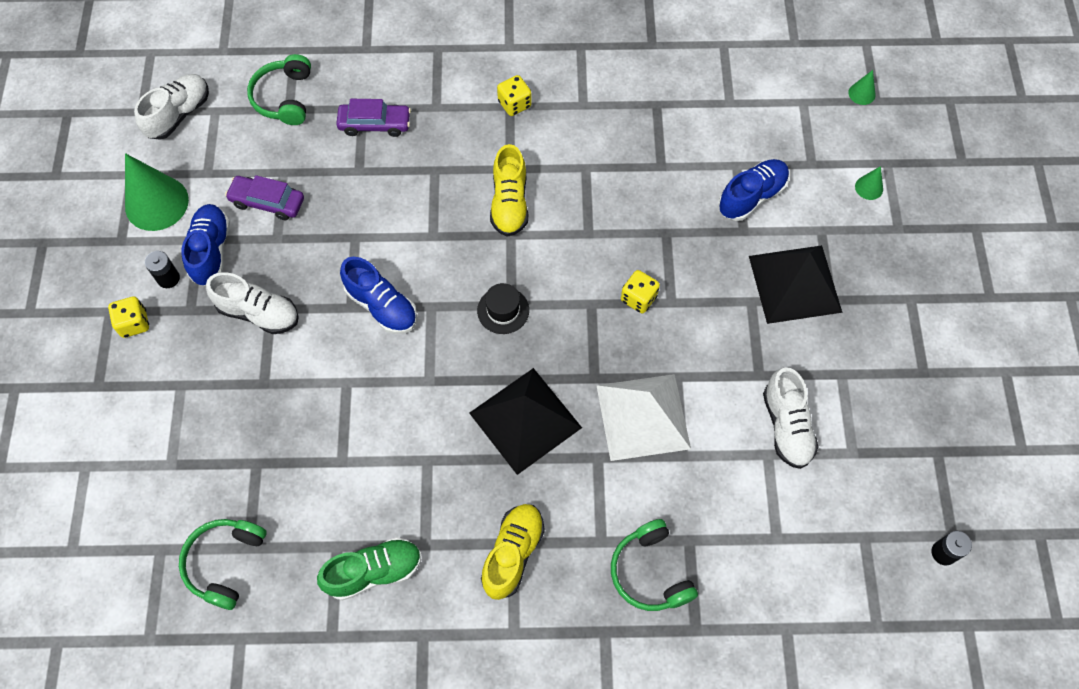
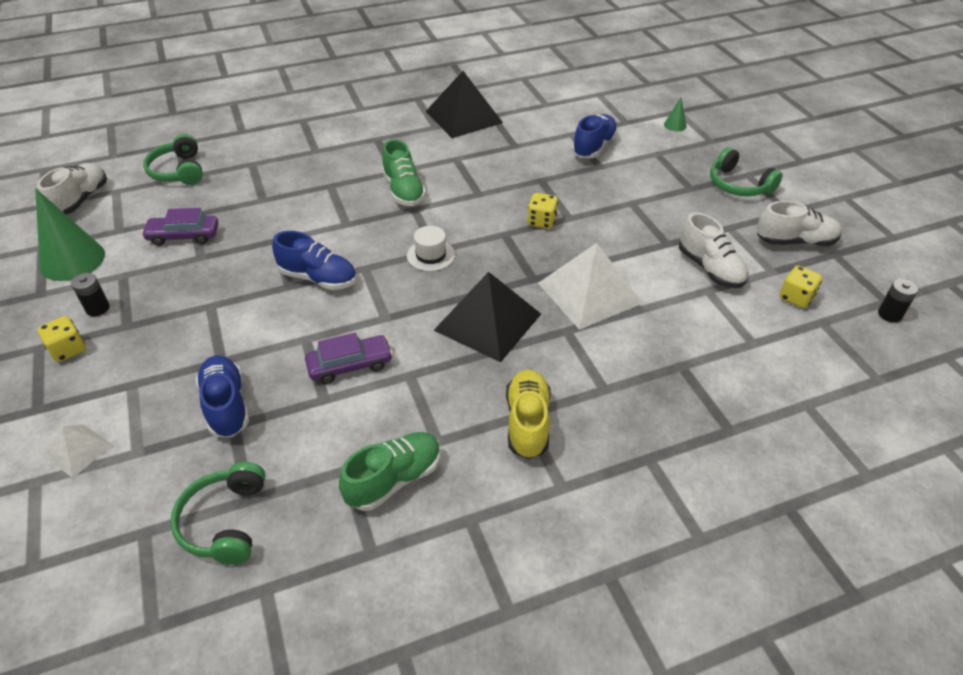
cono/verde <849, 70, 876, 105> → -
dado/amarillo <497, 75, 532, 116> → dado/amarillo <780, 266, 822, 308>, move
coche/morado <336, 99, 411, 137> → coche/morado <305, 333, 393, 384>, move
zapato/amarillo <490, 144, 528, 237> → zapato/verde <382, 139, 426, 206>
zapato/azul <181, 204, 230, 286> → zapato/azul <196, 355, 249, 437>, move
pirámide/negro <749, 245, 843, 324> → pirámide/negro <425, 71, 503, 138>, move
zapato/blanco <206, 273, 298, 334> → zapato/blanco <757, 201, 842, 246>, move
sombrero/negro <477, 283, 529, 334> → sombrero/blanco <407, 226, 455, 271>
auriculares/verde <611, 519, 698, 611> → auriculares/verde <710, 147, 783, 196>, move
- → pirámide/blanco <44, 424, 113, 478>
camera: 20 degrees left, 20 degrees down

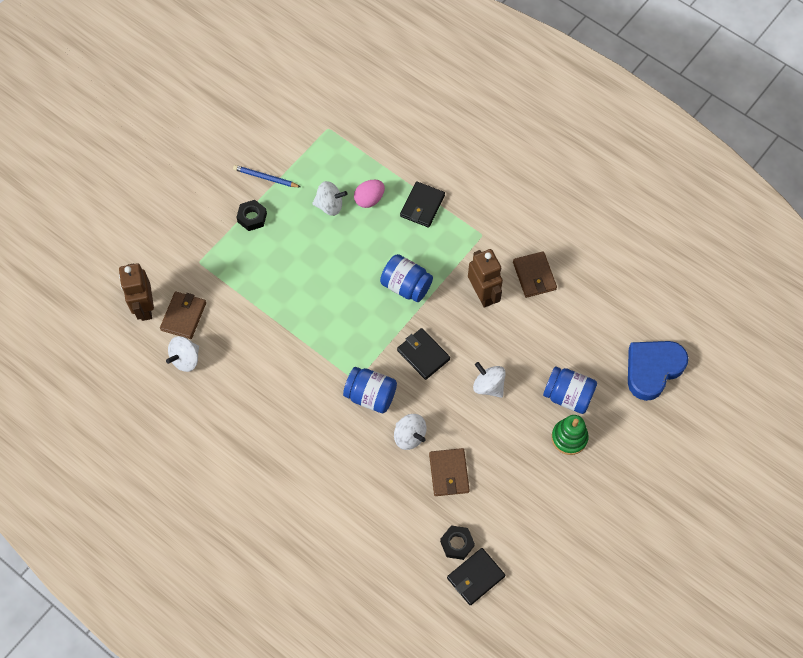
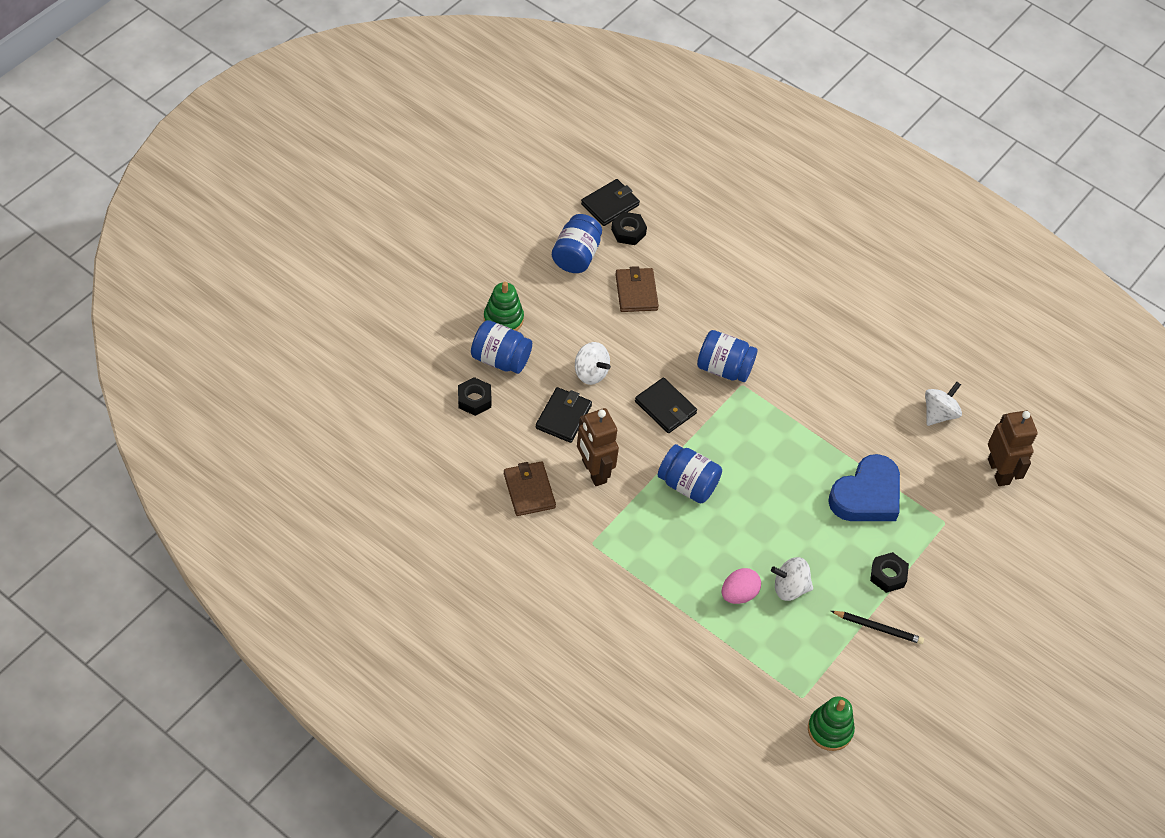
lápiz/azul <233, 165, 301, 187> → lápiz/negro <831, 611, 924, 644>
cartera/negro <400, 181, 445, 228> → cartera/negro <536, 387, 592, 443>, move
cartera/marrón <160, 291, 206, 339> → -
corazón/azul <628, 341, 688, 401> → corazón/azul <828, 454, 900, 521>, move
peonza/blanco <394, 414, 427, 450> → -
- → tarro/azul <552, 214, 602, 273>
- → tuerca/negro <458, 377, 492, 416>
- → juguete apilable/verde <808, 697, 855, 751>
camera: 175 degrees right, 10 degrees down

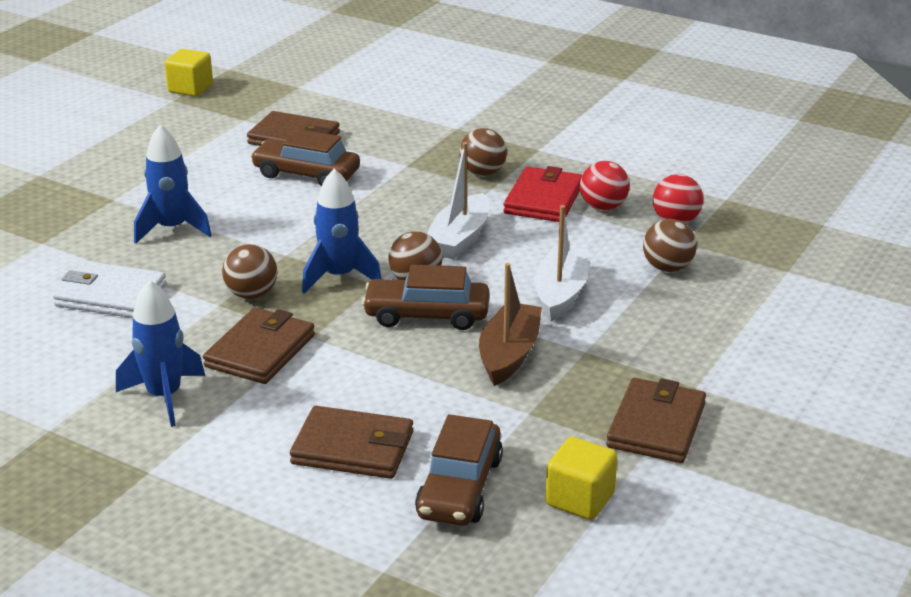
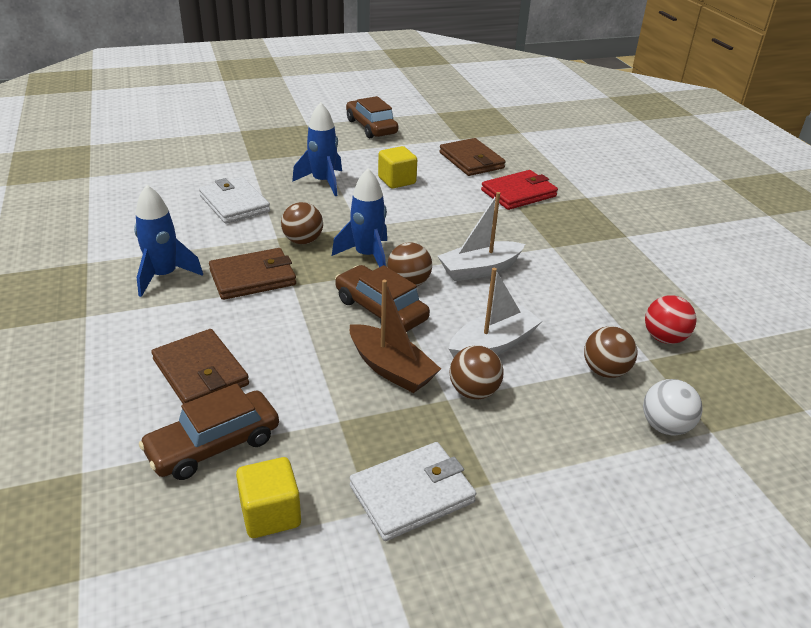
cubo/amarillo <164, 49, 213, 96> → cubo/amarillo <378, 146, 417, 188>, move
pelota/marrón <459, 128, 507, 176> → pelota/marrón <449, 345, 504, 399>, move
coche/marrón <250, 129, 360, 186> → coche/marrón <346, 96, 398, 138>, move
pelota/rojo <580, 161, 630, 211> → -
cartera/rojo <503, 166, 582, 222> → cartera/rojo <481, 170, 558, 210>, move
barco/marrón <479, 263, 542, 386> → barco/marrón <350, 280, 441, 393>, 75 degrees clockwise
cartera/marrón <606, 378, 706, 463> → cartera/blanco <350, 442, 476, 541>
- → pelota/blanco <643, 379, 703, 435>
camera: 40 degrees right, 5 degrees up

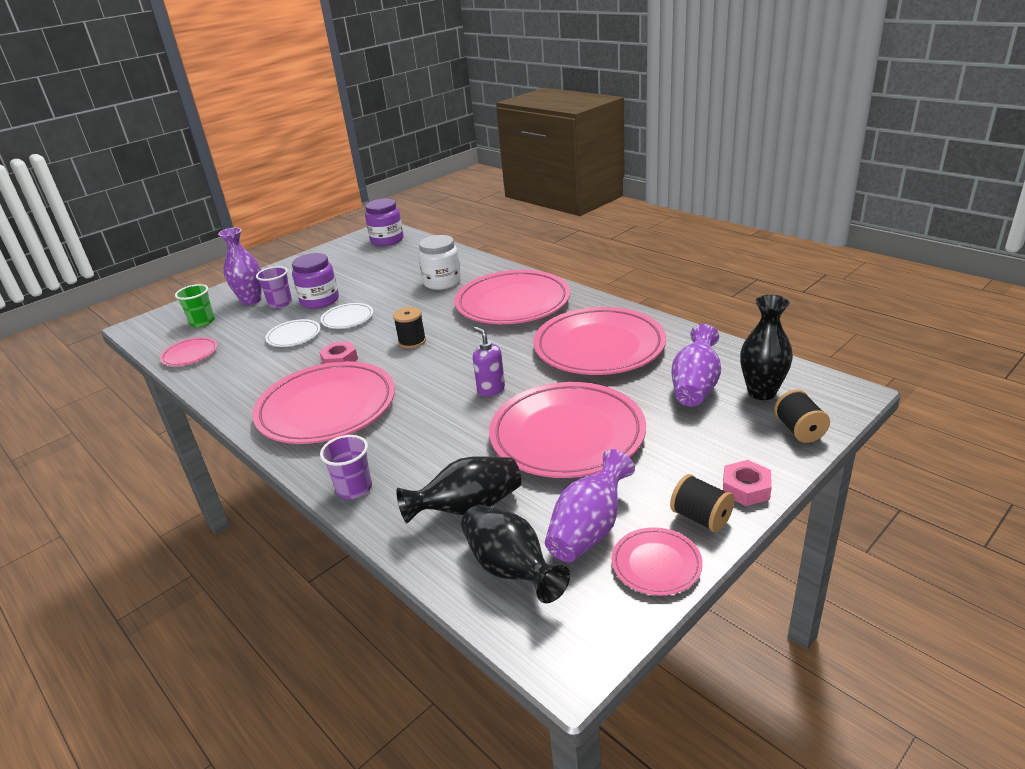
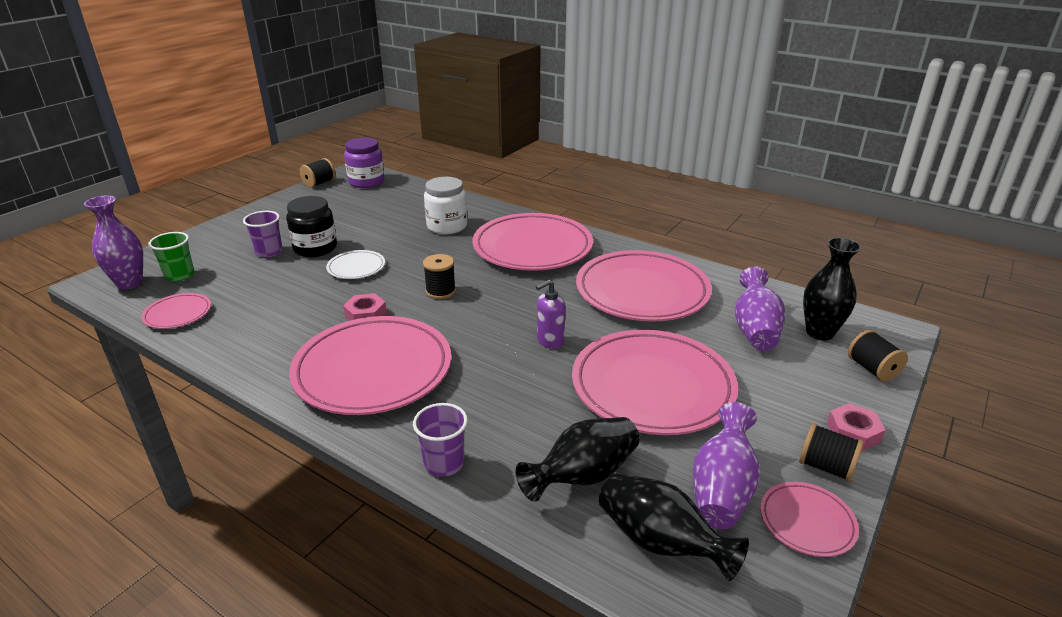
florero/morado <218, 227, 262, 305> → florero/morado <84, 195, 143, 289>, move
tarro/morado <292, 253, 339, 309> → tarro/negro <286, 196, 337, 257>
plato/blanco <265, 319, 320, 347> → -
dispensador de jabón/morado <473, 327, 505, 396> → dispensador de jabón/morado <536, 280, 565, 349>, 75 degrees counterclockwise
- → carrete/negro <300, 158, 335, 188>
camera: 15 degrees left, 0 degrees up

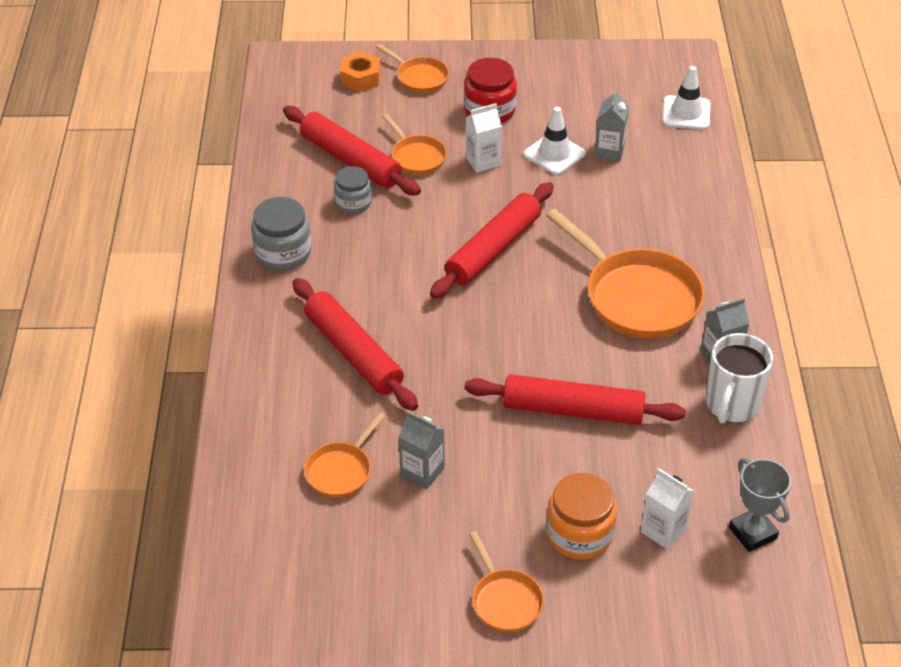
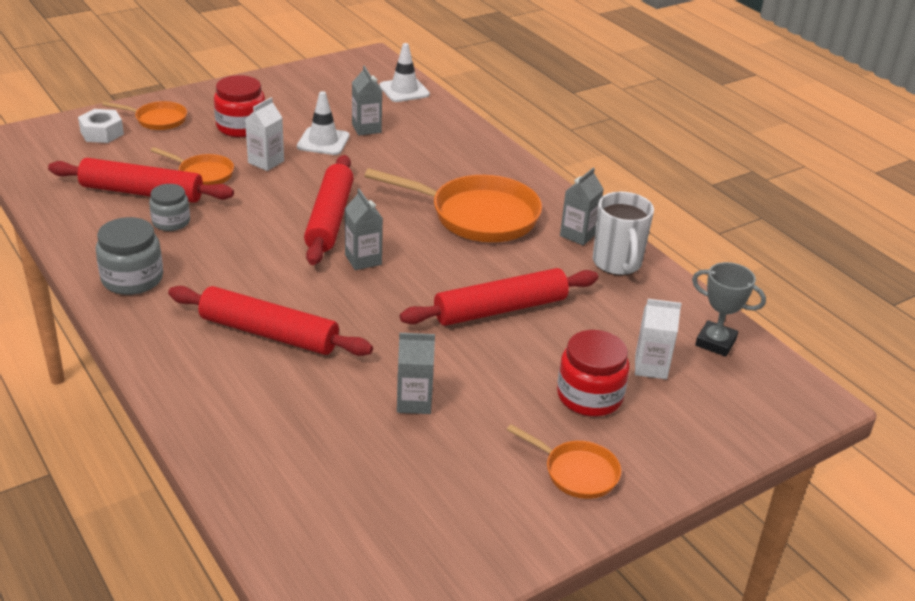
tuerca/naranja <340, 52, 381, 92> → tuerca/blanco <78, 109, 124, 143>
sartén/naranja <304, 412, 385, 498> → -
tarro/naranja <546, 473, 617, 560> → tarro/rojo <557, 330, 630, 416>
- → cartón de leche/gris <345, 189, 383, 270>
camera: 35 degrees left, 10 degrees down

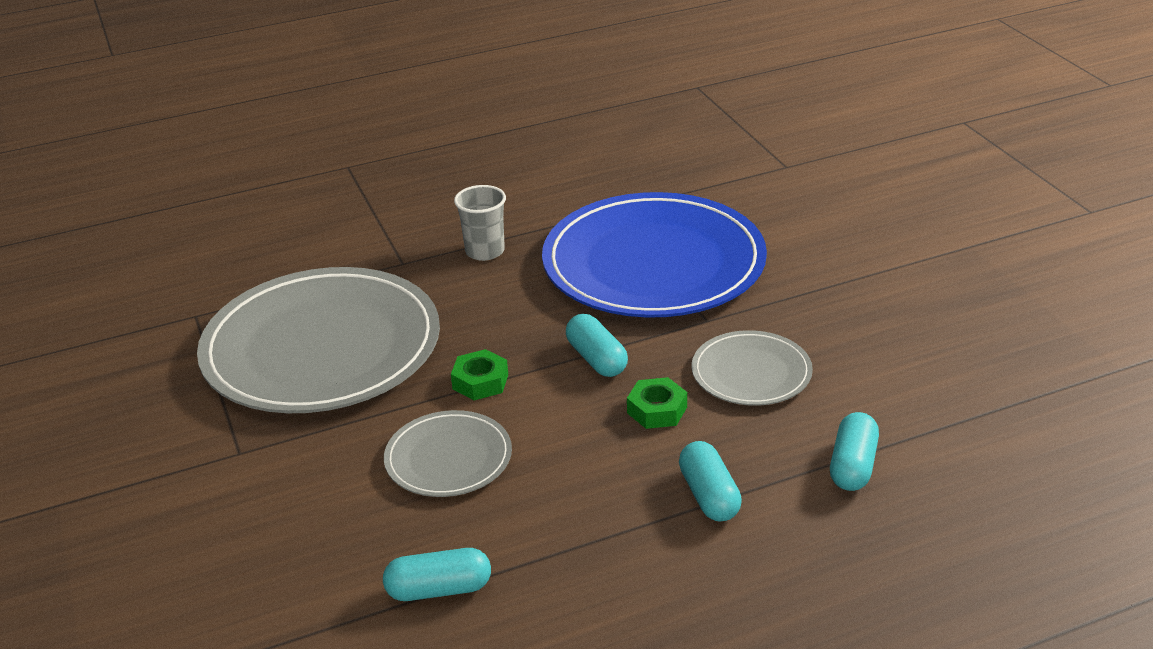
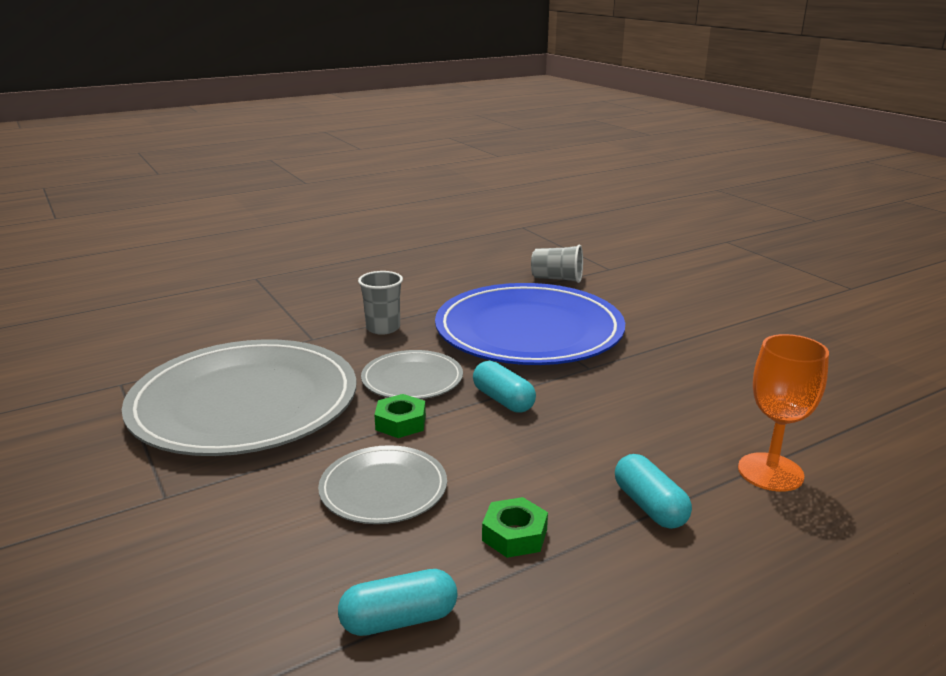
plato/gris <692, 330, 813, 406> → plato/gris <361, 350, 463, 399>, move
tuerca/verde <627, 377, 687, 429> → tuerca/verde <482, 497, 548, 558>, move
cápsula/turquesa <830, 412, 879, 491> → copa/naranja <738, 334, 829, 492>
- → vaso/gris <531, 244, 583, 283>
camera: 10 degrees left, 10 degrees down

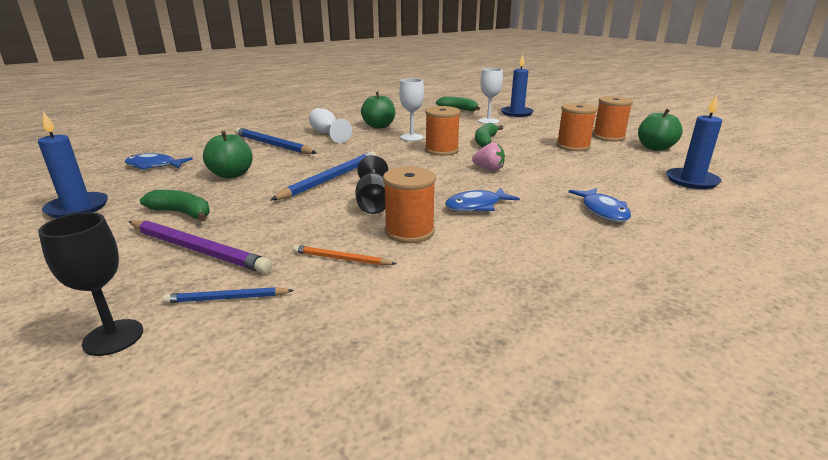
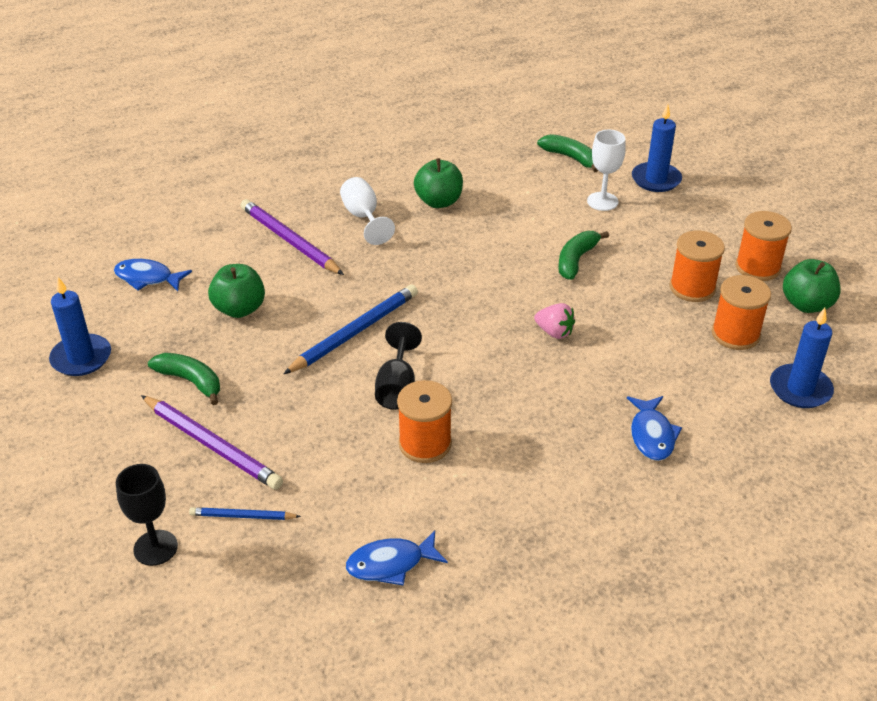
copa/blanco <399, 78, 424, 141> → -
carrete/naranja <425, 106, 461, 156> → carrete/naranja <712, 275, 771, 350>, move
lápiz/azul <235, 127, 317, 154> → lápiz/morado <240, 199, 344, 275>
pez/azul <445, 187, 520, 212> → pez/azul <346, 530, 448, 586>, move
lápiz/naranja <293, 245, 396, 266> → -
camera: 10 degrees right, 15 degrees up

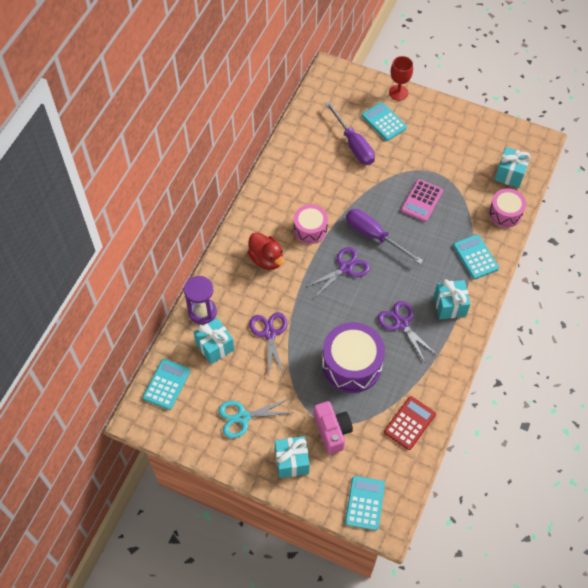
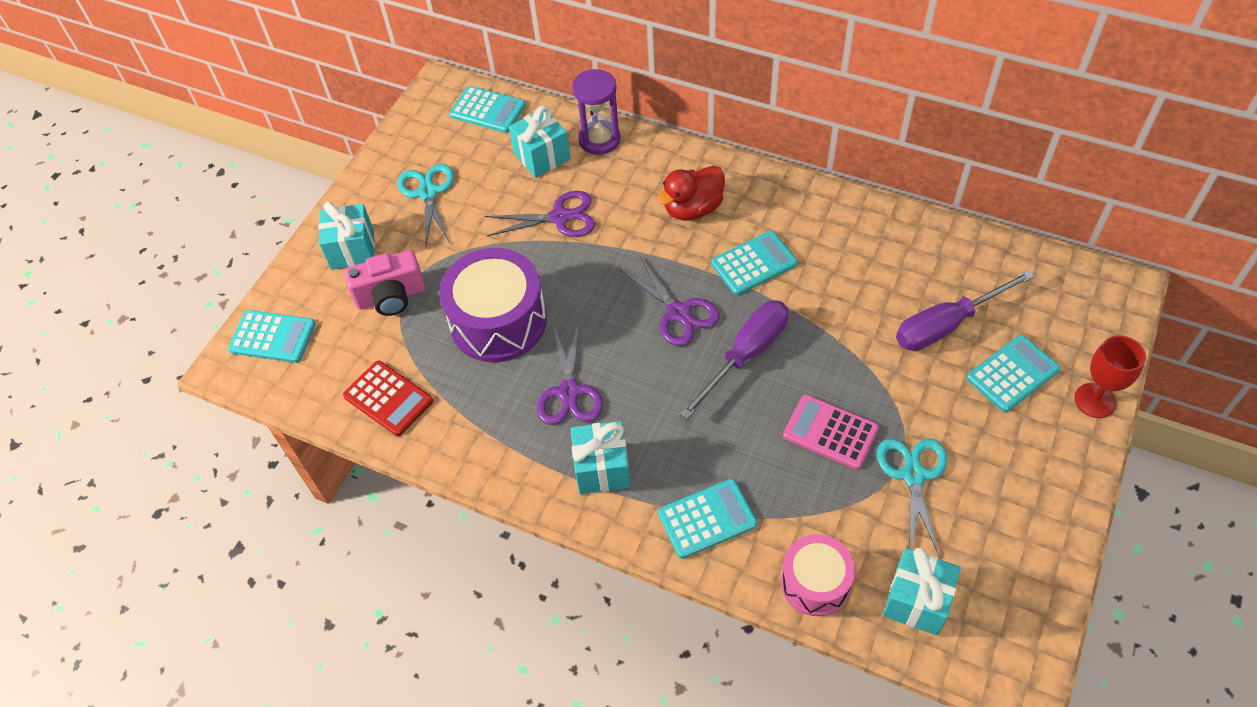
tambor/rosa <294, 204, 328, 244> → calculadora/turquesa <711, 231, 798, 295>
tijeras/morado <378, 301, 437, 362> → tijeras/morado <537, 322, 603, 425>, 120 degrees clockwise
- → tijeras/turquesa <877, 439, 948, 557>
camera: 95 degrees right, 5 degrees down

